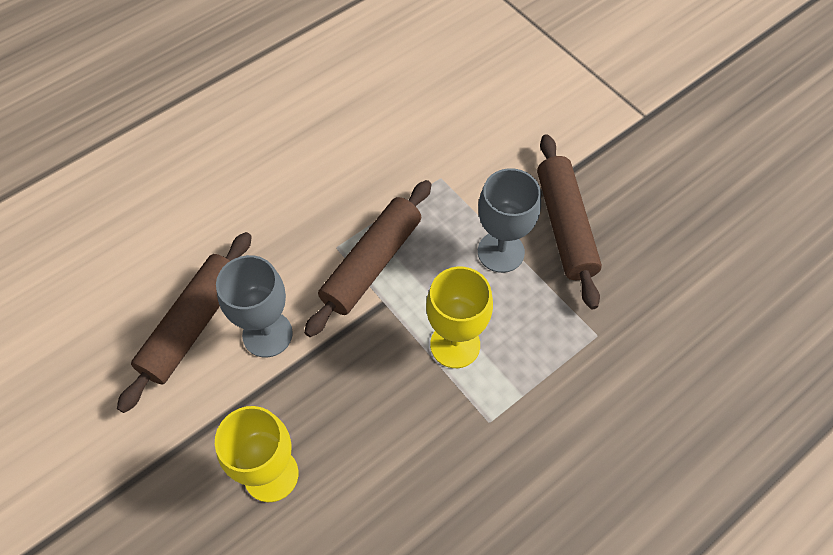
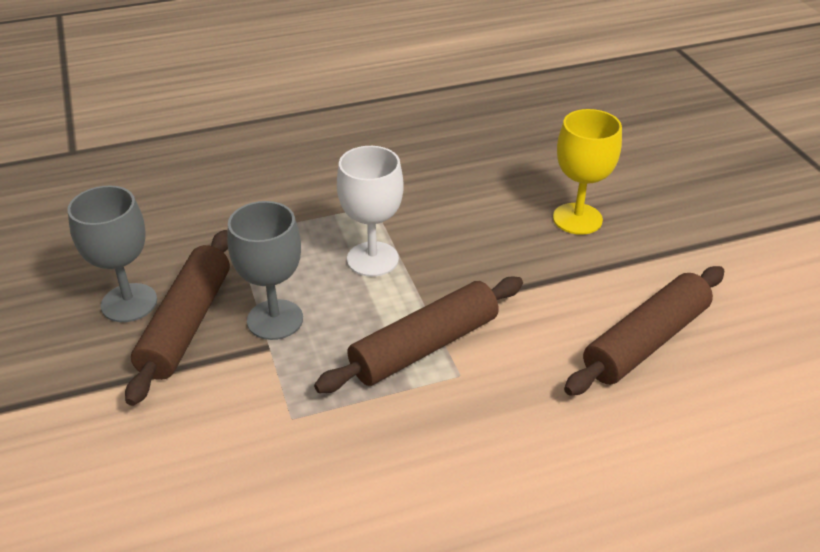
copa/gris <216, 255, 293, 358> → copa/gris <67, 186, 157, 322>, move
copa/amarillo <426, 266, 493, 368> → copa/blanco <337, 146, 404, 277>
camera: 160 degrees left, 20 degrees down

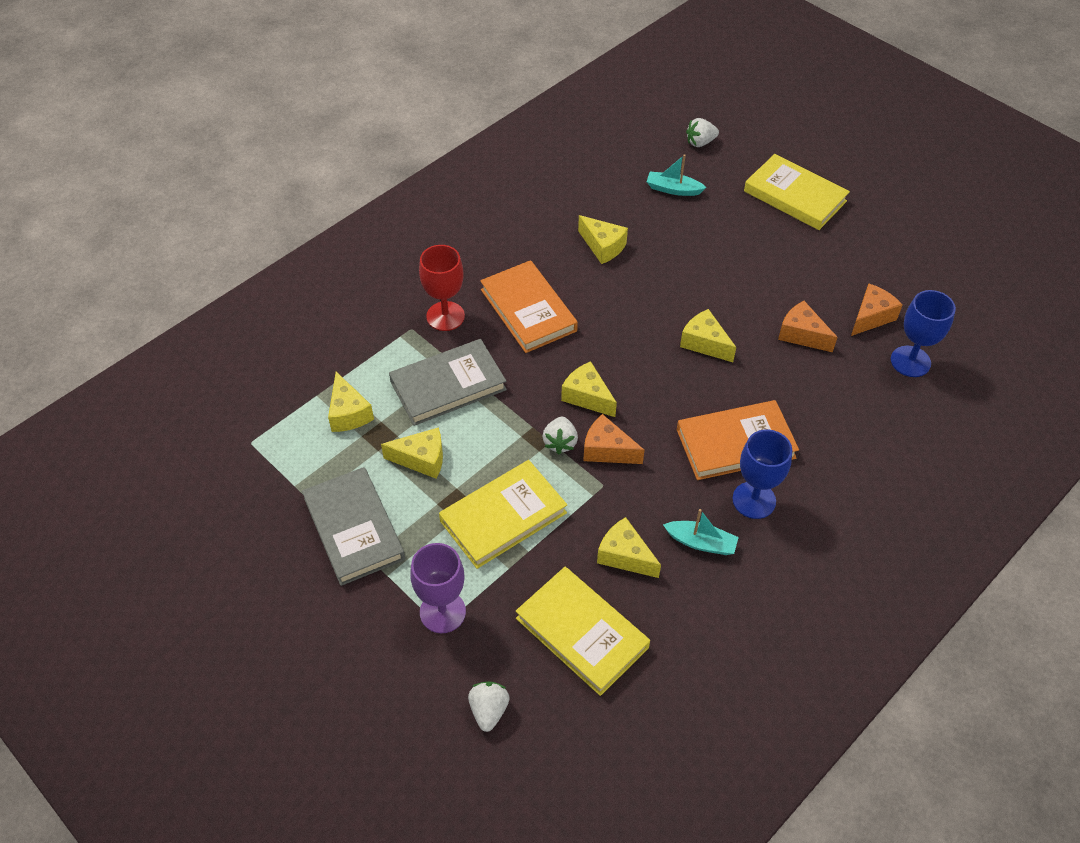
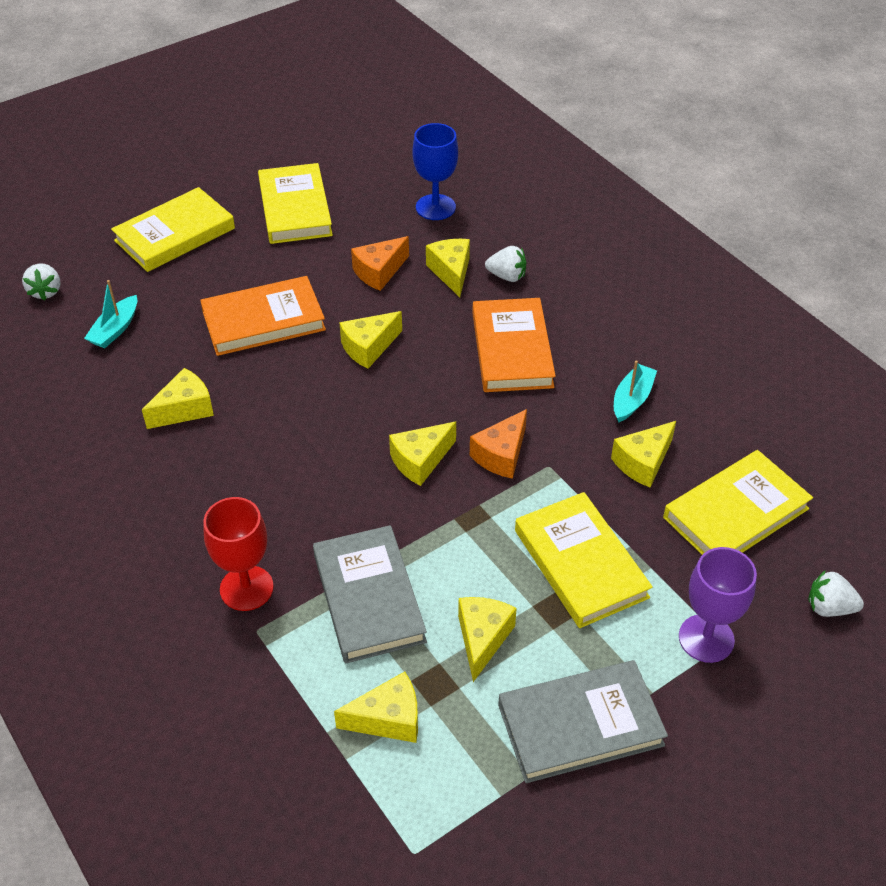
libro/naranja <480, 260, 578, 353> → libro/naranja <200, 276, 326, 356>, move
queso/naranja <851, 283, 903, 336> → -
fresa/blanco <542, 417, 578, 454> → fresa/blanco <485, 246, 526, 282>, move
copa/azul <732, 430, 792, 519> → -
- → libro/amarillo <258, 163, 333, 244>
- → queso/amarillo <426, 239, 470, 297>
camera: 80 degrees left, 5 degrees down

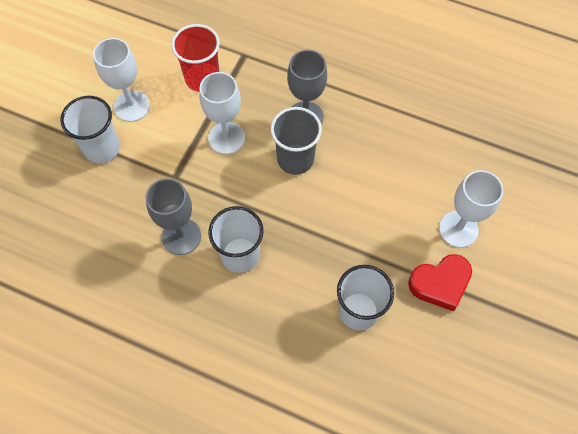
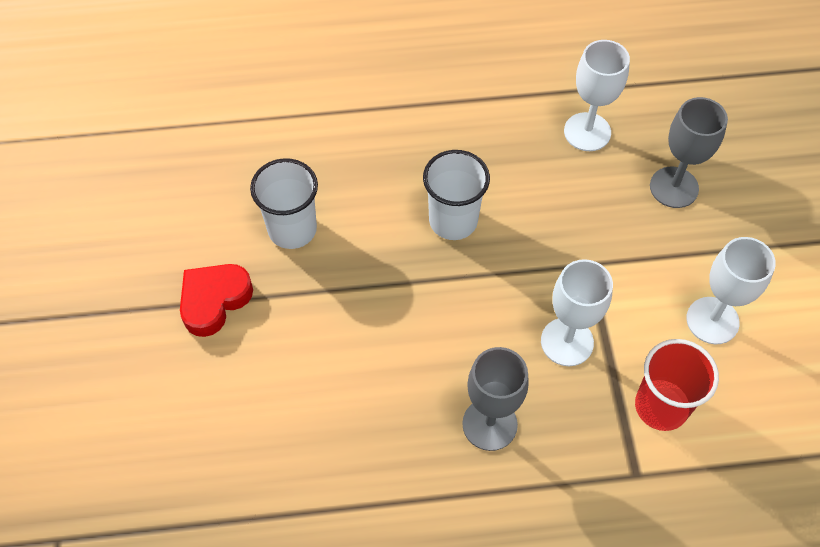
vaso/blanco <60, 96, 120, 163> → -
vaso/gris <270, 107, 322, 175> → -
copa/blanco <439, 170, 504, 248> → copa/blanco <564, 40, 630, 151>, move
copa/gris <146, 178, 201, 255> → copa/gris <650, 97, 728, 208>, move
camera: 150 degrees right, 5 degrees down

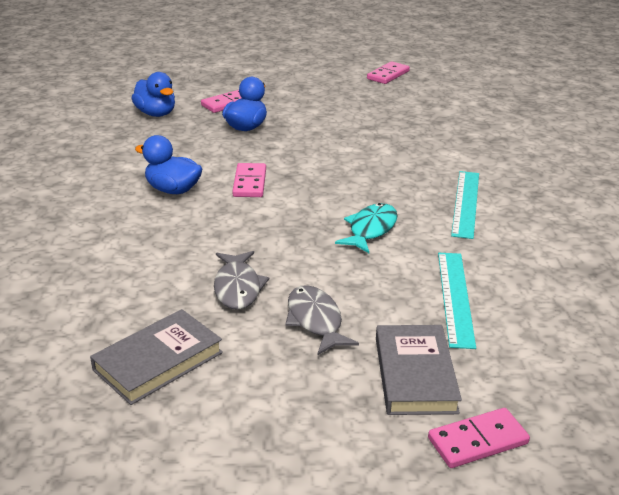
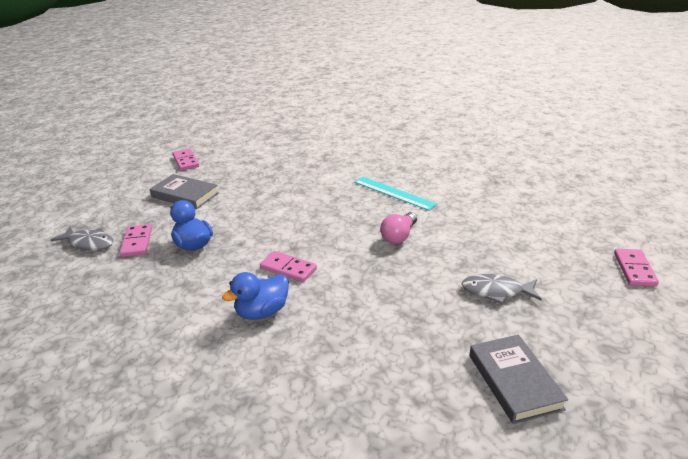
pato/azul <131, 72, 175, 117> → -
pez/turquesa <335, 203, 398, 253> → bombilla/rosa <380, 212, 417, 244>
pez/gris <214, 251, 269, 309> → pez/gris <51, 227, 113, 251>, move
regla/turquesa <438, 253, 476, 349> → -
libro/gris <376, 325, 462, 415> → libro/gris <150, 174, 219, 209>, move
camera: 60 degrees left, 0 degrees up

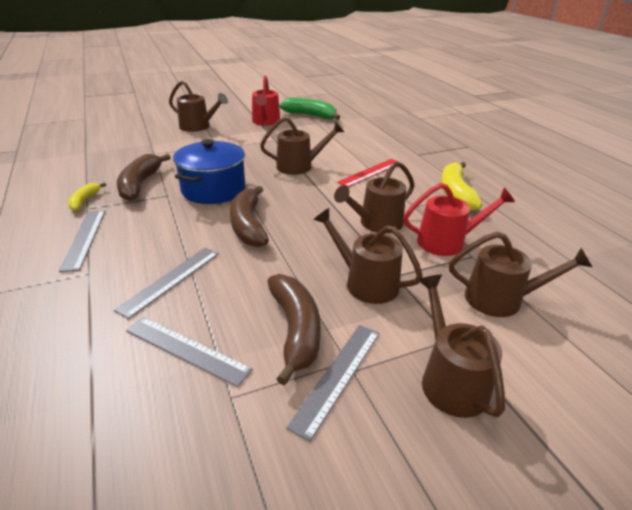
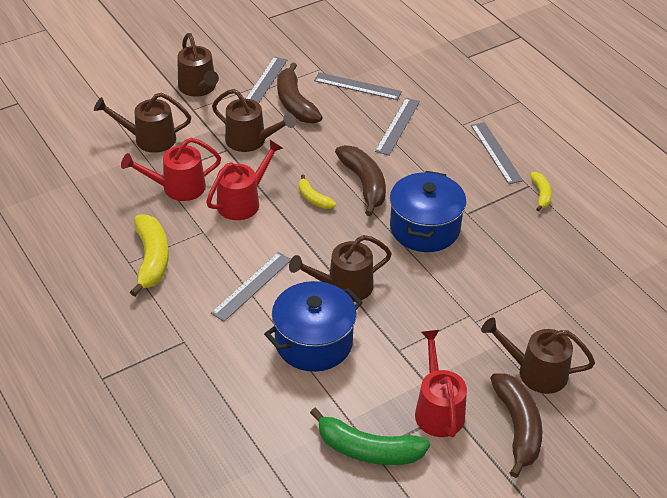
plátano/marrón <117, 154, 171, 201> → plátano/marrón <490, 374, 542, 478>, move
regla/rojo <337, 159, 401, 187> → regla/gris <211, 252, 291, 322>
regadera/marrón <334, 161, 415, 233> → regadera/rojo <206, 140, 283, 220>
- → plátano/amarillo <299, 175, 336, 209>
- → olla/azul <264, 281, 363, 372>
camera: 170 degrees right, 10 degrees up

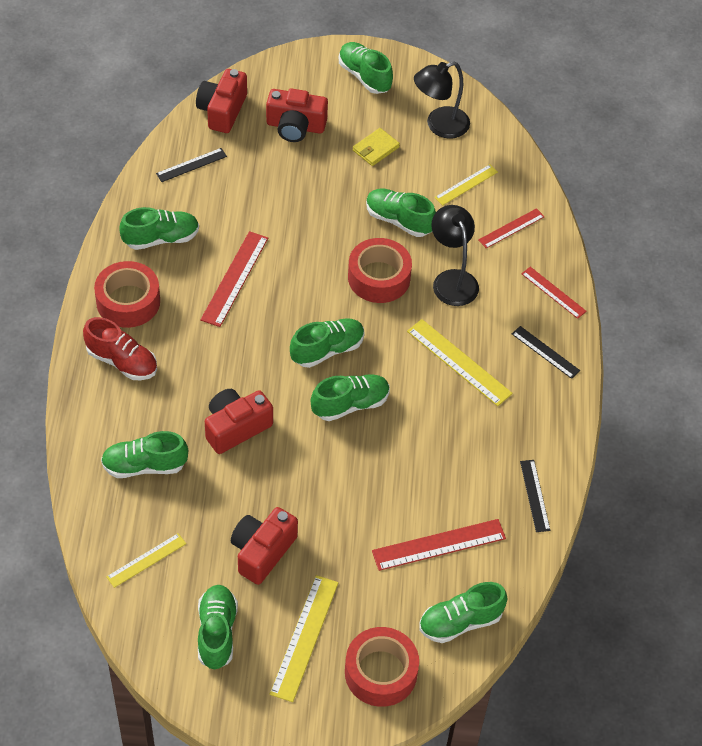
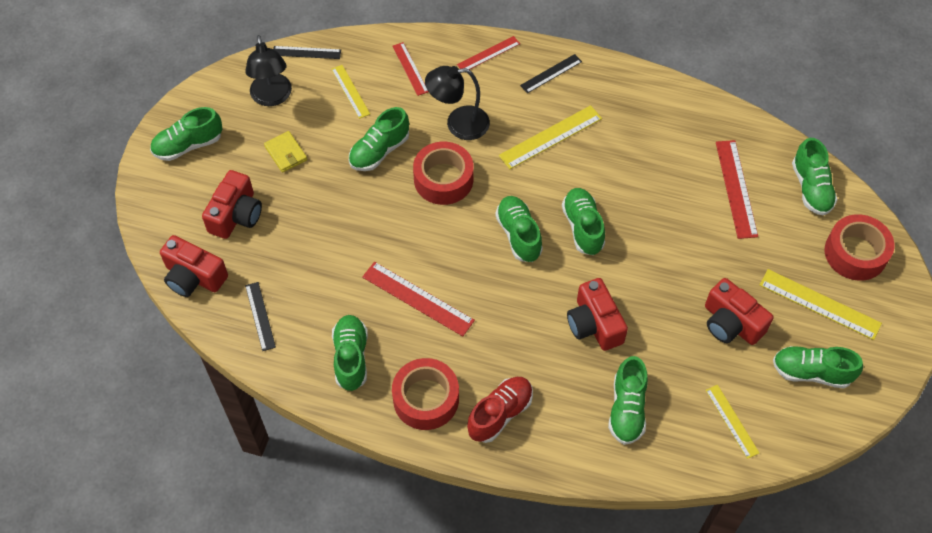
regla/negro <520, 460, 550, 532> → regla/negro <273, 46, 341, 59>, move
camera: 75 degrees left, 5 degrees up

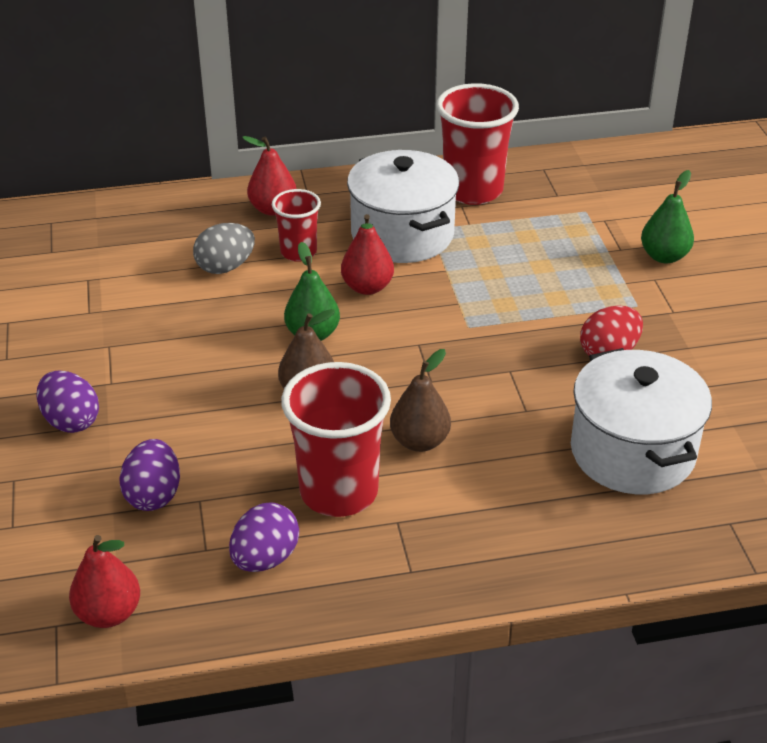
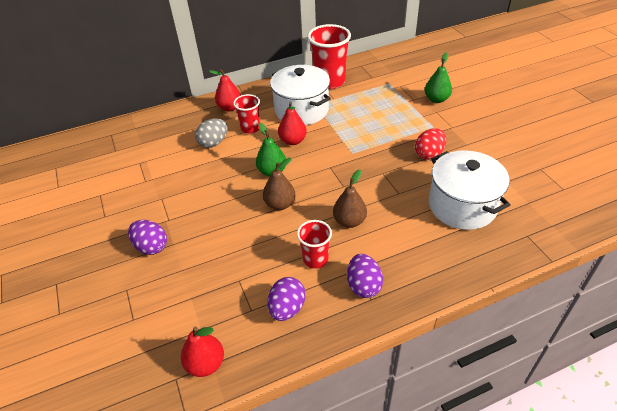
vaso/rojo <281, 362, 391, 517> → vaso/rojo <297, 220, 332, 269>, x0.57
huevo/morado <119, 439, 180, 511> → huevo/morado <347, 254, 383, 298>, move
camera: 10 degrees left, 5 degrees up

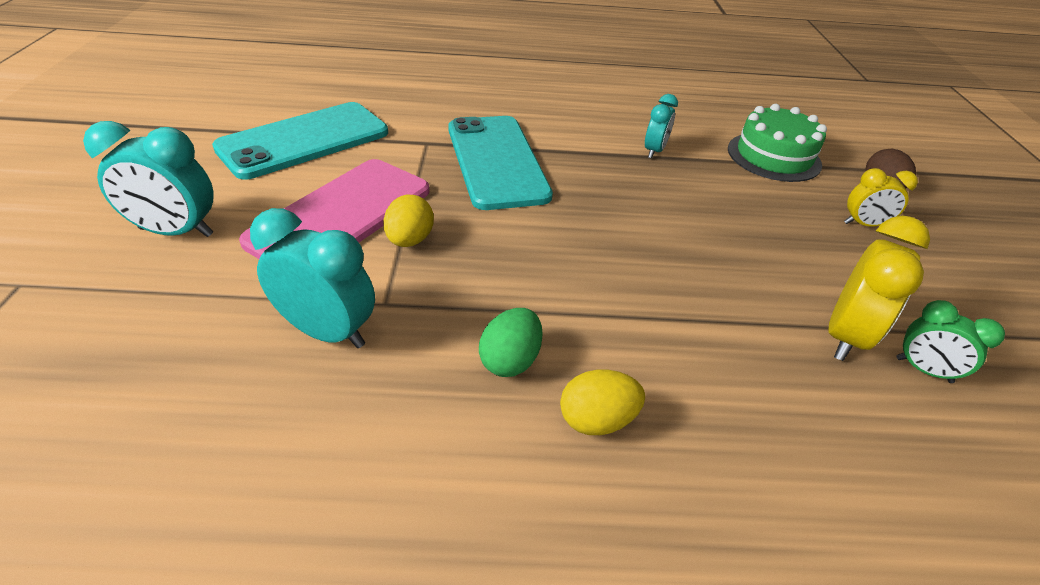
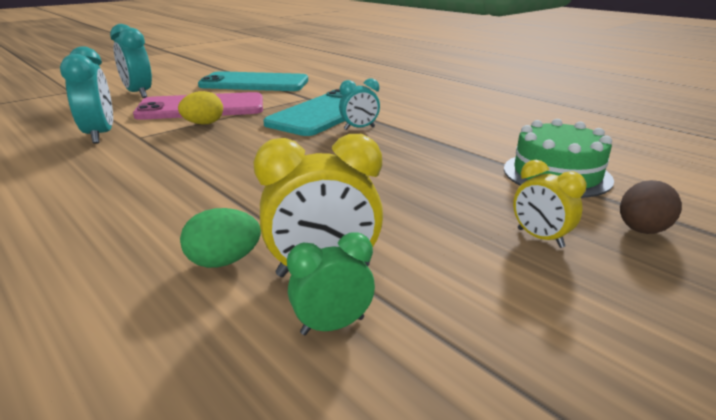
despertador/turquesa <645, 94, 678, 158> → despertador/turquesa <339, 78, 380, 130>, move
despertador/verde <897, 300, 1005, 383> → despertador/verde <287, 232, 375, 335>, 75 degrees clockwise
huevo/verde <479, 308, 543, 377> → huevo/verde <180, 208, 261, 268>, move
huevo/amarillo <560, 370, 645, 435> → -
camera: 50 degrees right, 15 degrees down

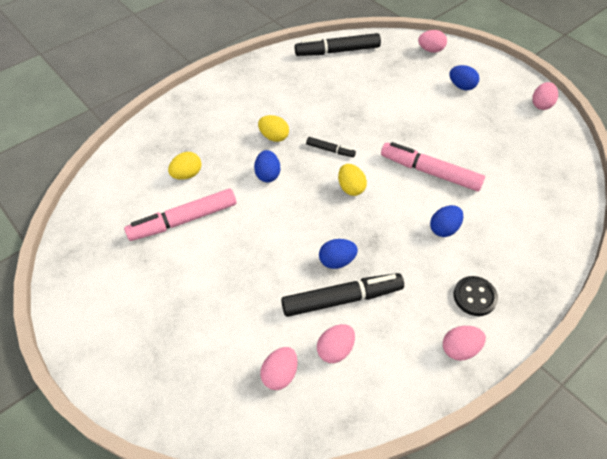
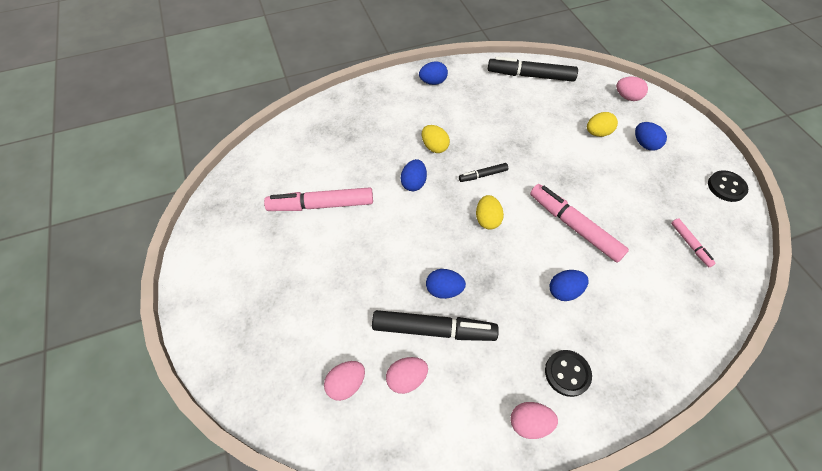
huevo/rosa <532, 82, 558, 110> → botón/negro <708, 170, 748, 202>
rotulador/negro <306, 137, 356, 157> → rotulador/negro <459, 163, 508, 182>, 120 degrees clockwise
huevo/amarillo <168, 152, 202, 180> → huevo/amarillo <587, 112, 618, 137>, move
- → huevo/azul <419, 61, 448, 85>
- → rotulador/rosa <671, 218, 716, 267>
camera: 20 degrees right, 5 degrees up

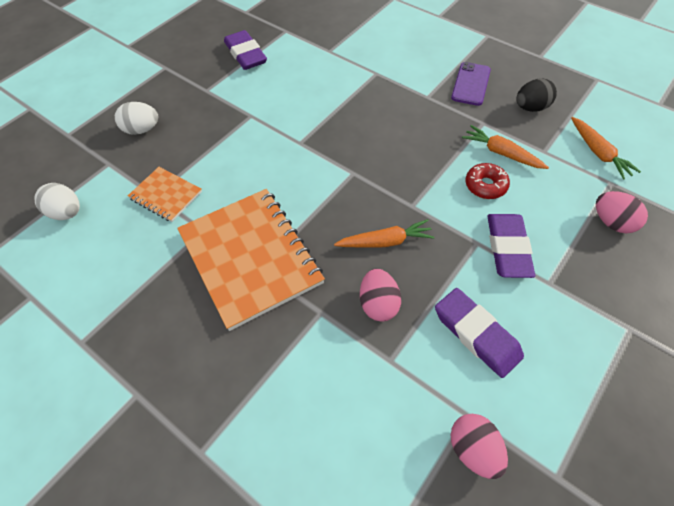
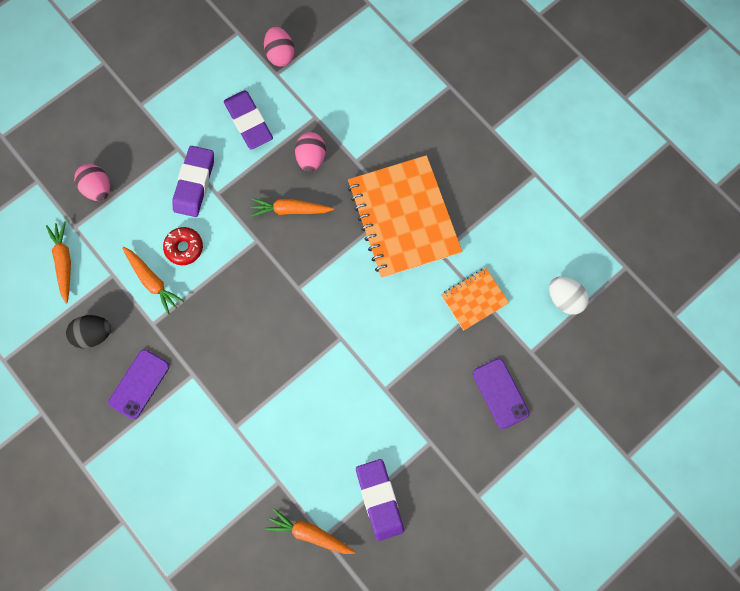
huevo/blanco <115, 102, 158, 135> → móvil/morado <473, 358, 529, 429>
cuaderno/naranja <128, 167, 202, 222> → cuaderno/naranja <441, 268, 509, 330>, 75 degrees counterclockwise
- → zanahoria/naranja <265, 508, 355, 554>
camera: 170 degrees left, 20 degrees up

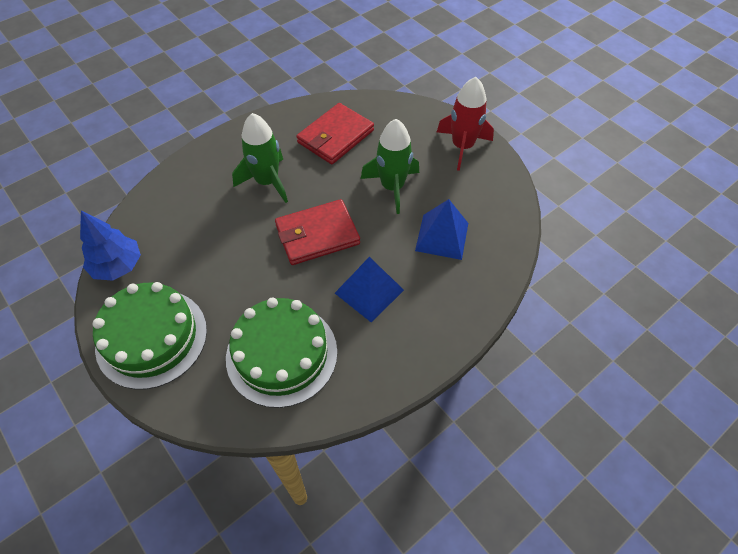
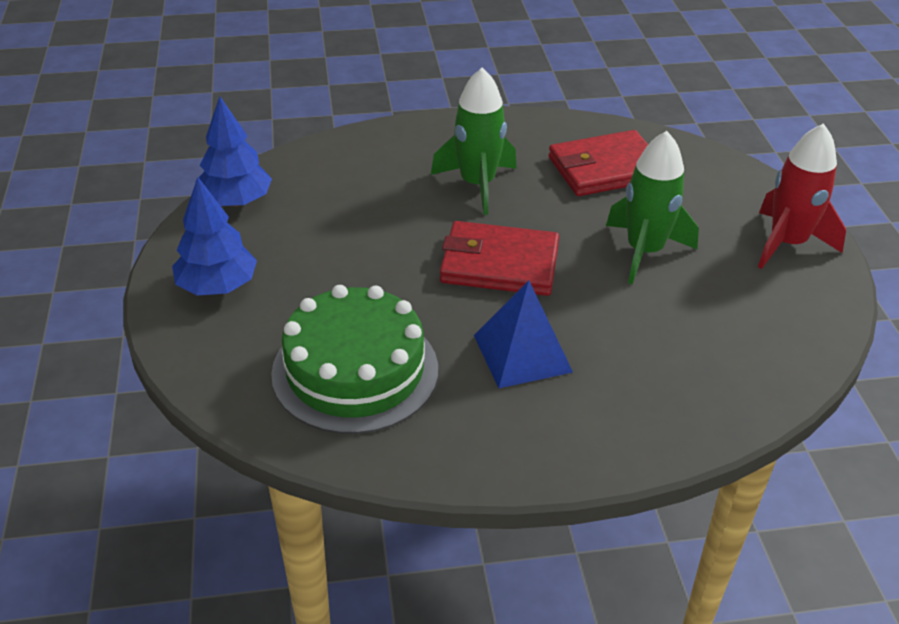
pirámide/azul <415, 199, 468, 260> → -
tarta/verde <93, 282, 207, 390> → árbol/azul <172, 177, 257, 296>
camera: 30 degrees right, 15 degrees down

